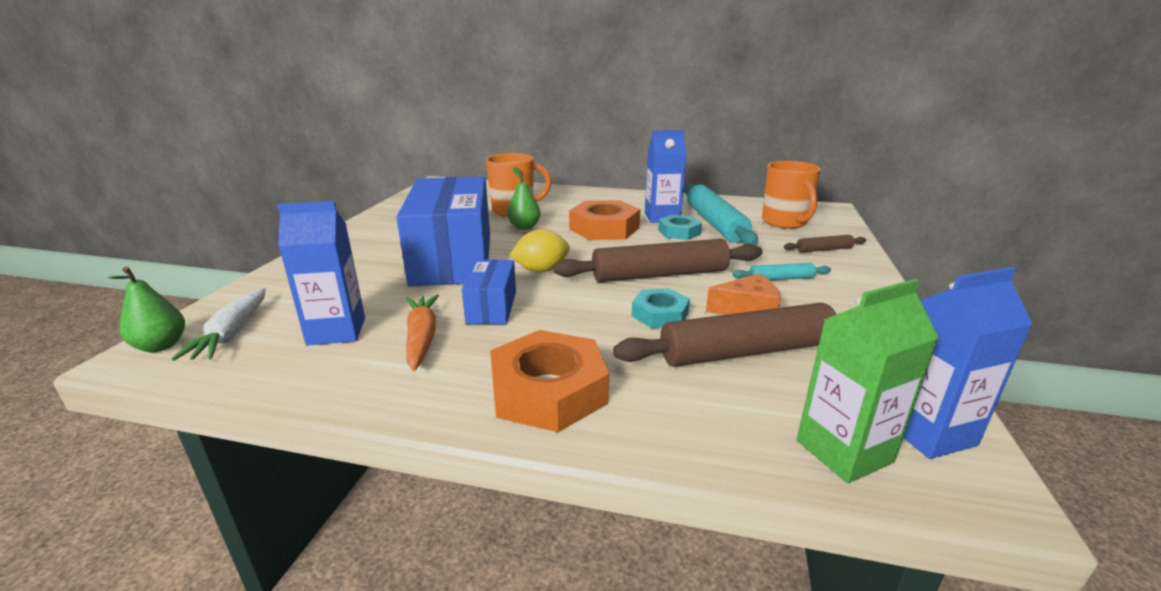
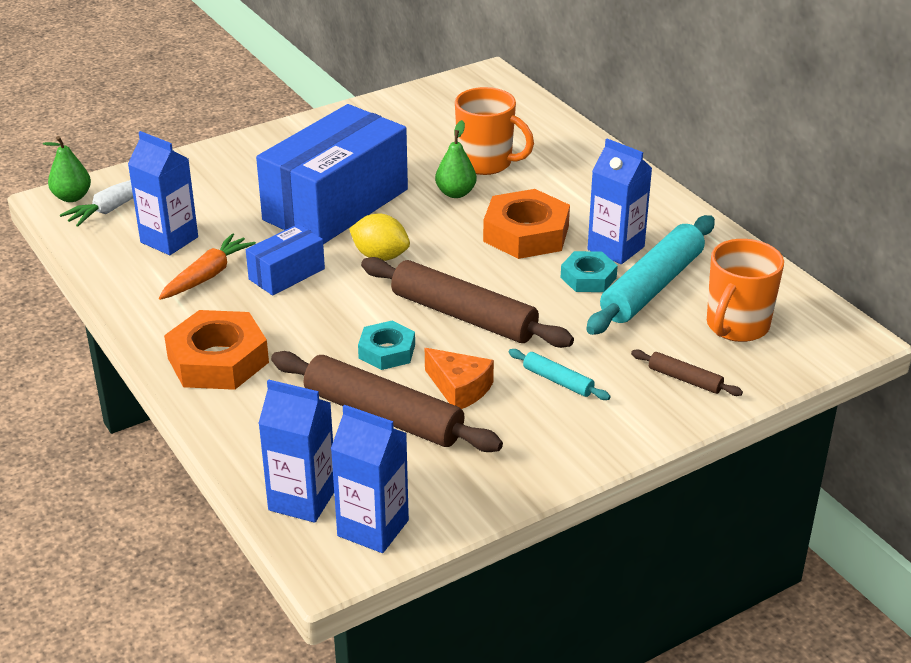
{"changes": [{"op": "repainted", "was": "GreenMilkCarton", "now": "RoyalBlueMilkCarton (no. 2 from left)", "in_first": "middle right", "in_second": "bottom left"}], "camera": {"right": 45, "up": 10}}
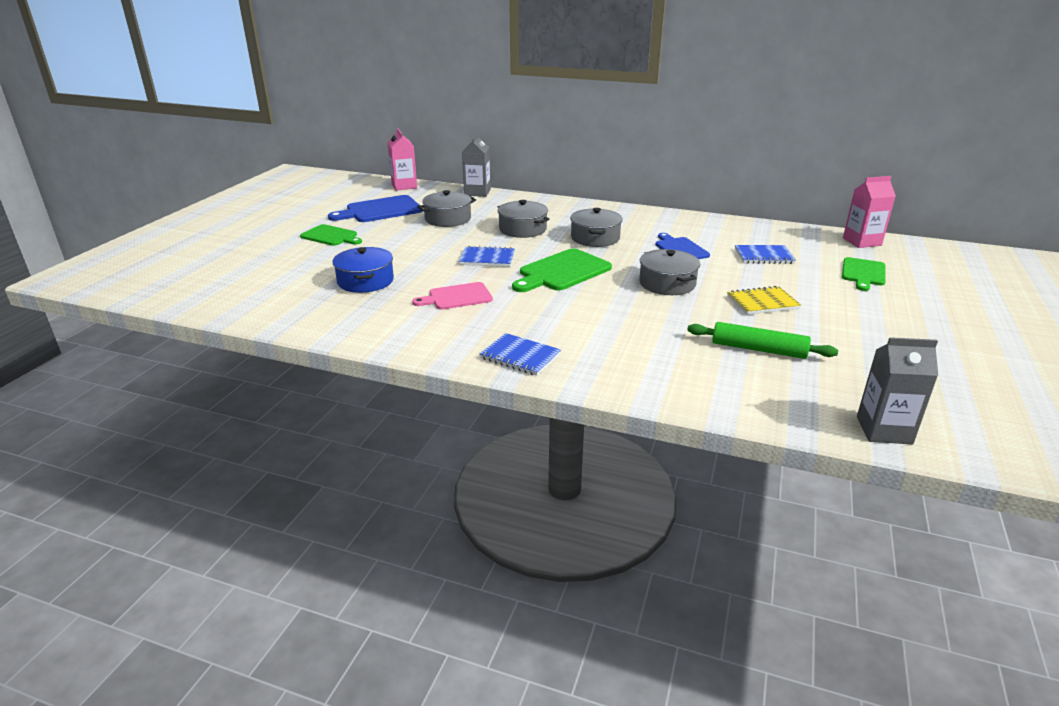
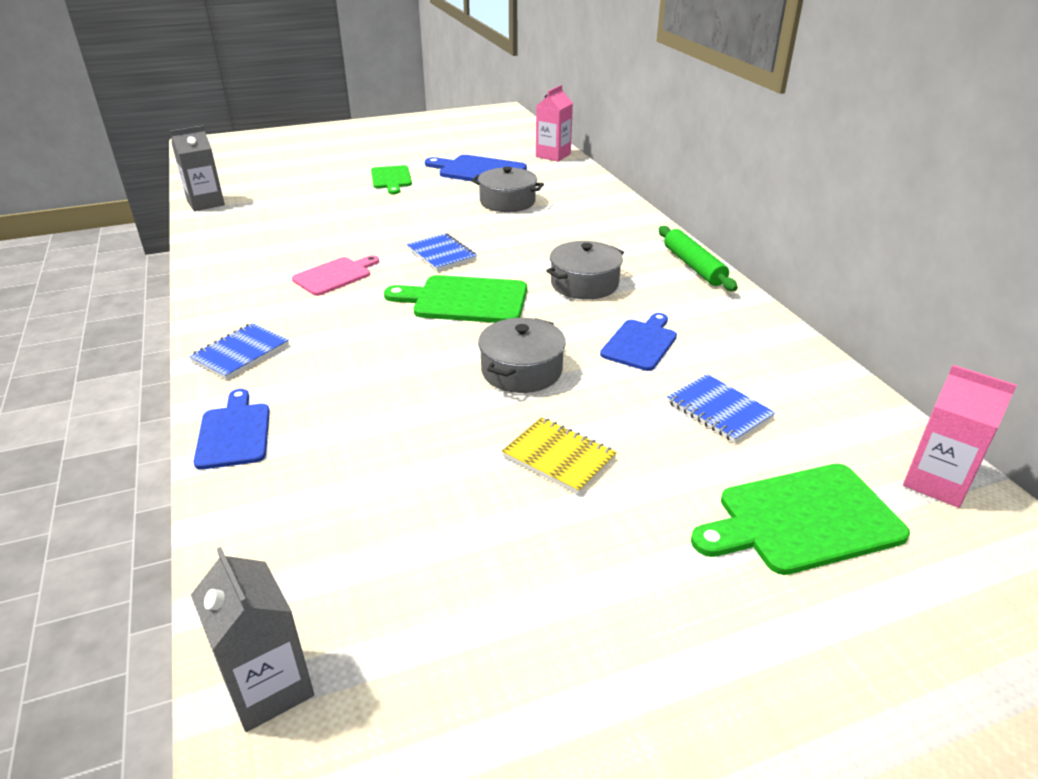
{"changes": [{"op": "gone", "was": "RoyalBlueStockpot", "in_first": "centre"}, {"op": "rotated", "was": "RosyBreadBoard", "in_first": "centre", "in_second": "middle left", "clockwise": 105}, {"op": "shifted", "was": "GreyMilkCarton (no. 1 from left)", "in_first": "top centre", "in_second": "top left"}, {"op": "rotated", "was": "RoyalBlueNotepad (no. 2 from left in the first image)", "in_first": "centre", "in_second": "middle left", "clockwise": 45}, {"op": "gone", "was": "GreyStockpot (no. 2 from left)", "in_first": "top centre"}, {"op": "shifted", "was": "GreenRollingPin", "in_first": "middle right", "in_second": "top right"}, {"op": "scaled", "was": "GreenBreadBoard (no. 3 from left)", "in_first": "middle right", "in_second": "middle right", "ratio": 1.51}, {"op": "new", "now": "RoyalBlueBreadBoard (no. 1 from left)", "in_second": "middle left"}], "camera": {"right": 50, "up": 5}}
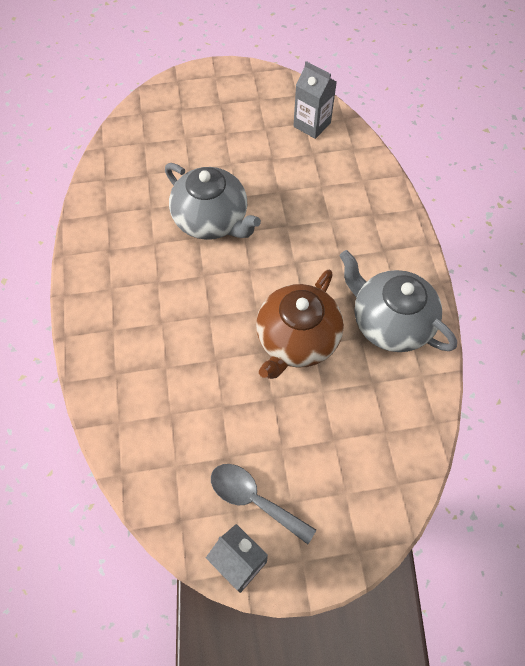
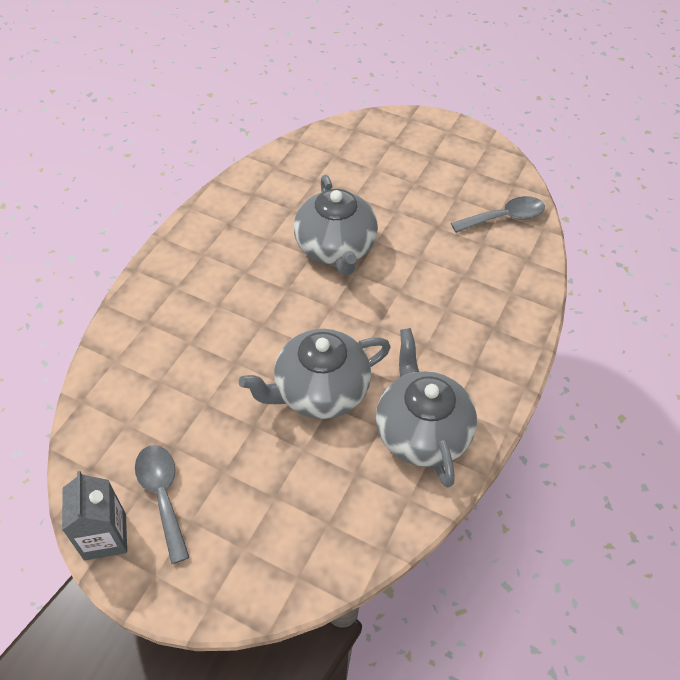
{"changes": [{"op": "repainted", "was": "RussetChinaTeapot", "now": "GreyChinaTeapot (no. 1 from left)", "in_first": "centre", "in_second": "centre"}, {"op": "swapped", "was": "GreyMilkCarton (no. 2 from left)", "now": "GreyTeaspoon (no. 2 from left)", "in_first": "top centre", "in_second": "top right"}], "camera": {"right": 35, "up": -10}}
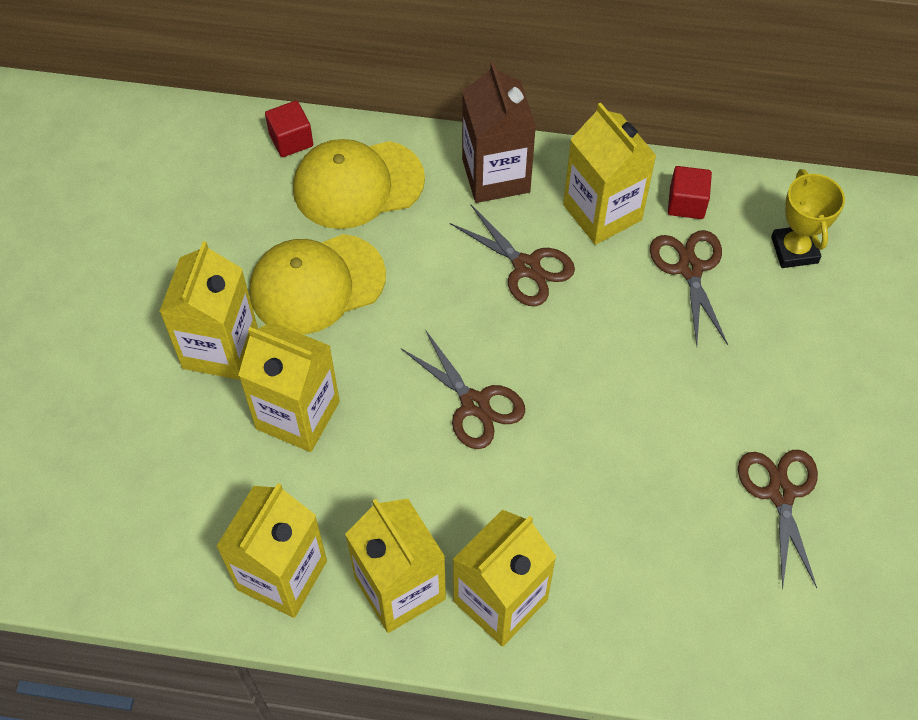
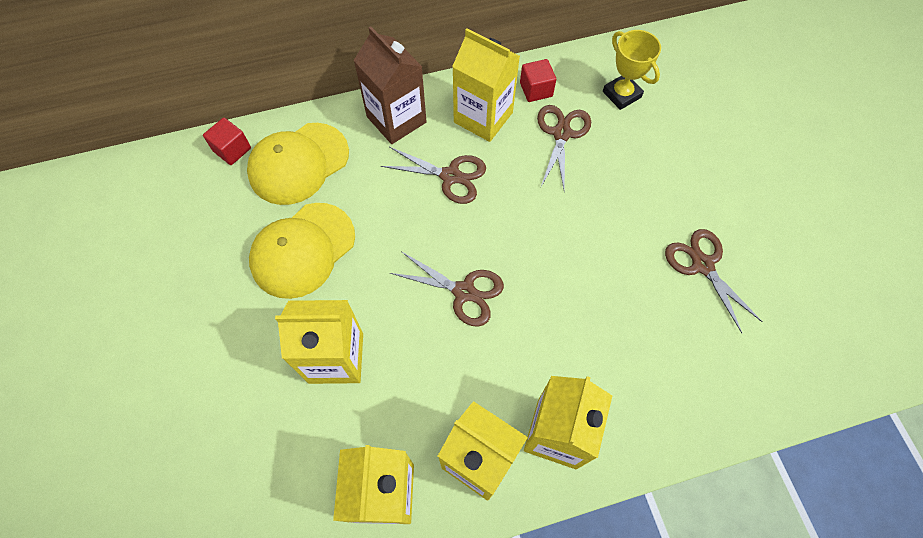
{"changes": [{"op": "gone", "was": "GoldenMilkCarton (no. 1 from left)", "in_first": "middle left"}, {"op": "rotated", "was": "RussetShears (no. 3 from left)", "in_first": "middle right", "in_second": "top centre", "clockwise": 45}], "camera": {"right": -25, "up": 5}}
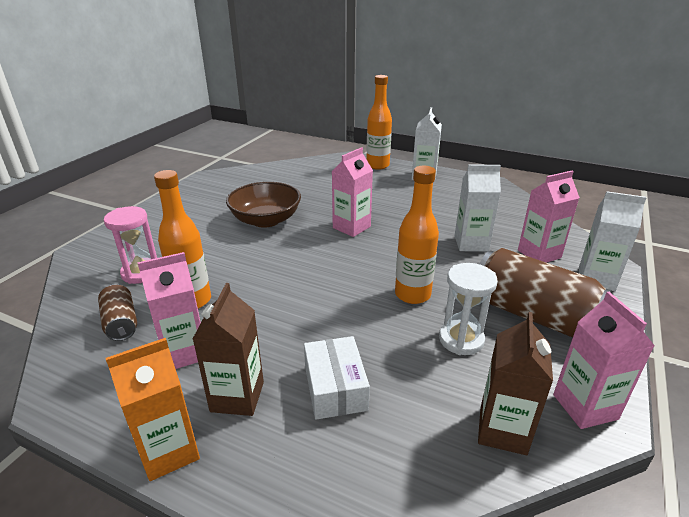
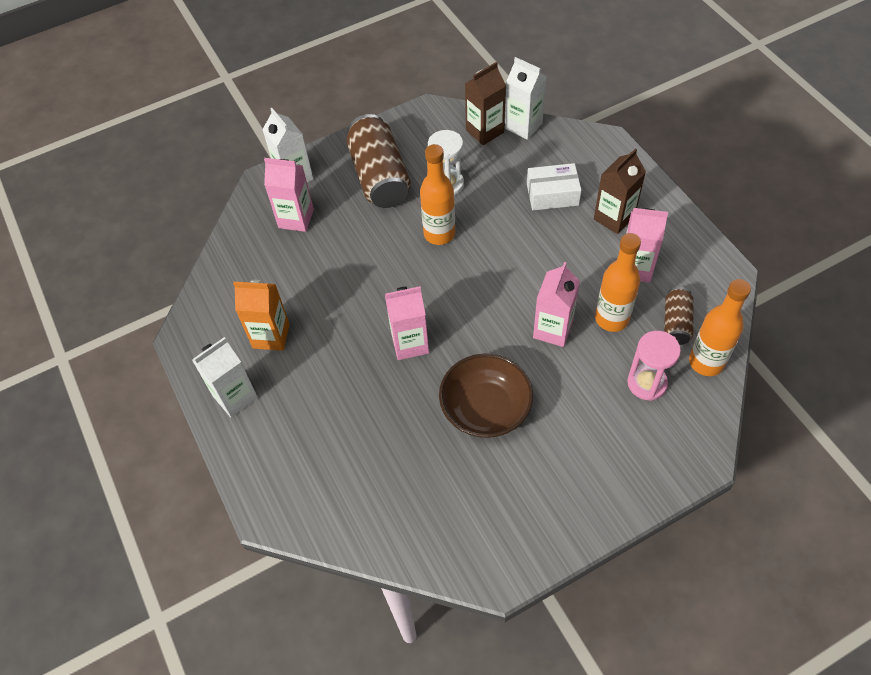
{"changes": [{"op": "shifted", "was": "BrightOrangeMilkCarton", "in_first": "bottom left", "in_second": "middle left"}, {"op": "rotated", "was": "PureWhiteBox", "in_first": "bottom centre", "in_second": "top centre", "clockwise": 60}, {"op": "shifted", "was": "BrightOrangeFlask (no. 2 from left in the first image)", "now": "BrightOrangeFlask (no. 3 from left)", "in_first": "top centre", "in_second": "middle right"}, {"op": "shifted", "was": "PureWhiteMilkCarton (no. 2 from left in the first image)", "now": "PureWhiteMilkCarton (no. 3 from left)", "in_first": "middle right", "in_second": "top centre"}, {"op": "shifted", "was": "RosyMilkCarton (no. 4 from left in the first image)", "now": "RosyMilkCarton (no. 3 from left)", "in_first": "bottom right", "in_second": "centre"}], "camera": {"right": -140, "up": 25}}
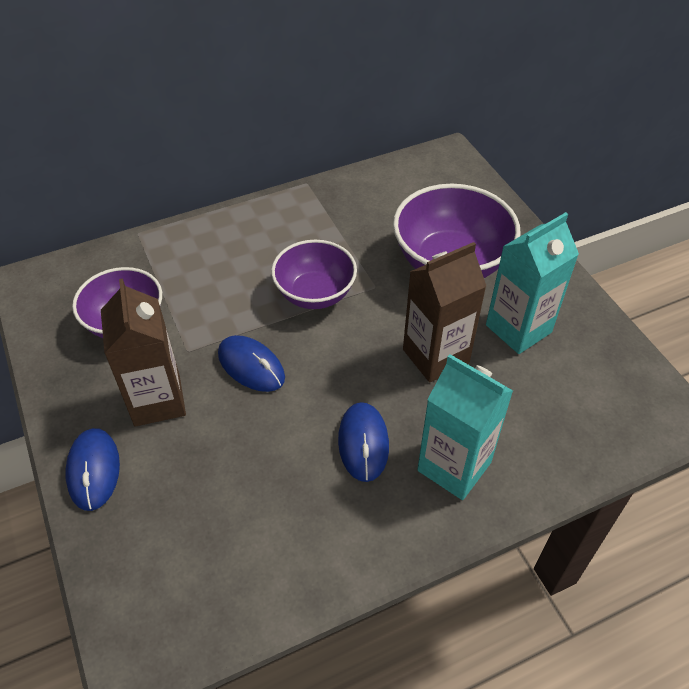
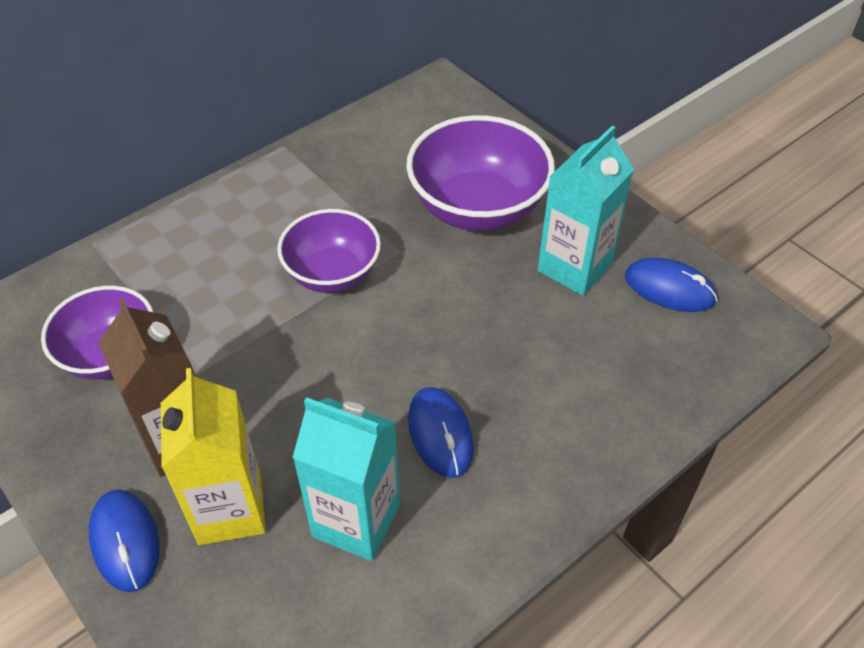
{"changes": [{"op": "shifted", "was": "RoyalBlueMouse (no. 2 from left in the first image)", "now": "RoyalBlueMouse (no. 3 from left)", "in_first": "centre", "in_second": "middle right"}, {"op": "gone", "was": "RussetMilkCarton (no. 2 from left)", "in_first": "centre"}, {"op": "shifted", "was": "AquaMilkCarton (no. 1 from left)", "in_first": "middle right", "in_second": "bottom centre"}, {"op": "new", "now": "GoldenMilkCarton", "in_second": "bottom left"}], "camera": {"right": -15, "up": 0}}
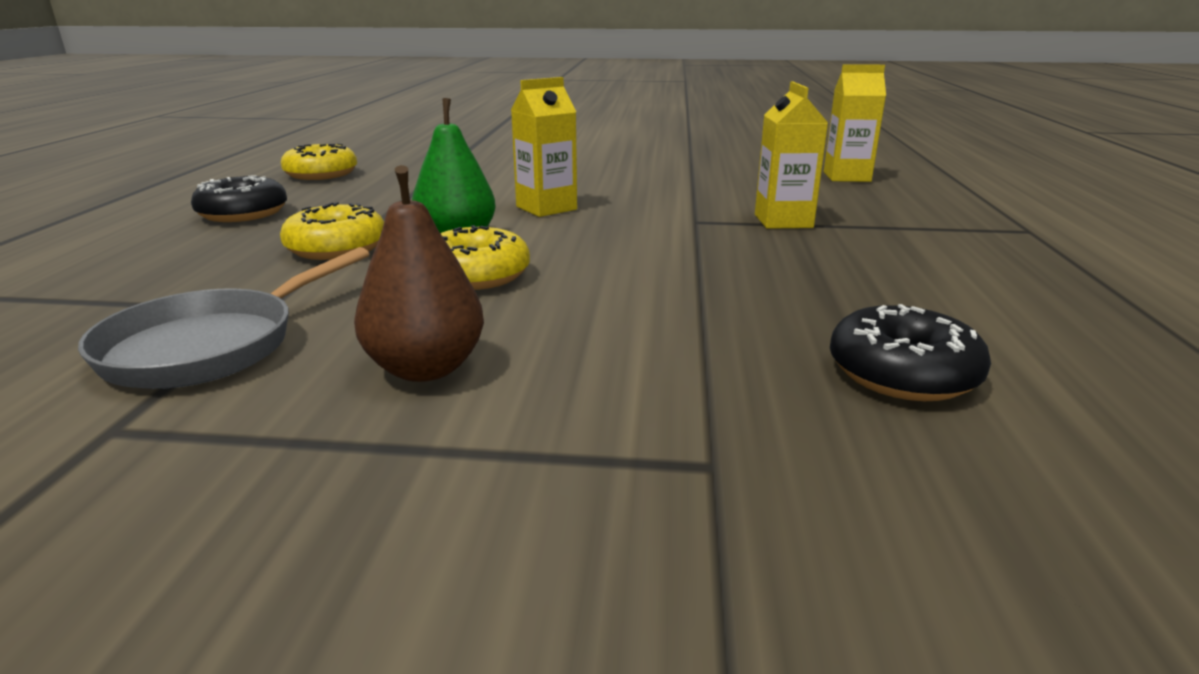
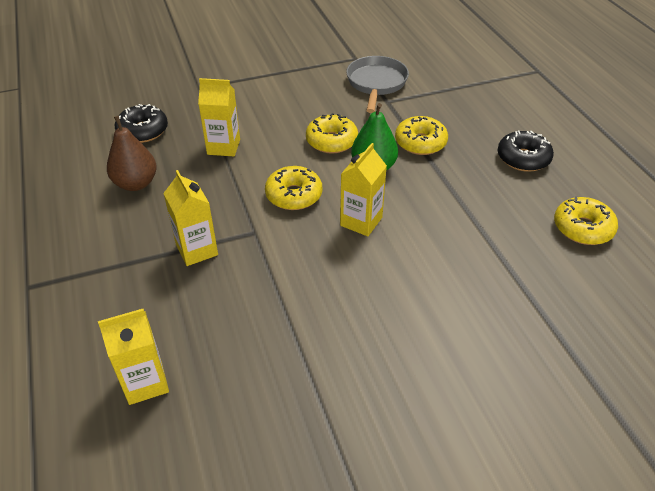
{"changes": [{"op": "shifted", "was": "RussetPearFruit", "in_first": "centre", "in_second": "top left"}, {"op": "new", "now": "GoldenMilkCarton (no. 3 from left)", "in_second": "top centre"}, {"op": "new", "now": "GoldenDonut (no. 1 from left)", "in_second": "centre"}], "camera": {"right": 155, "up": 20}}
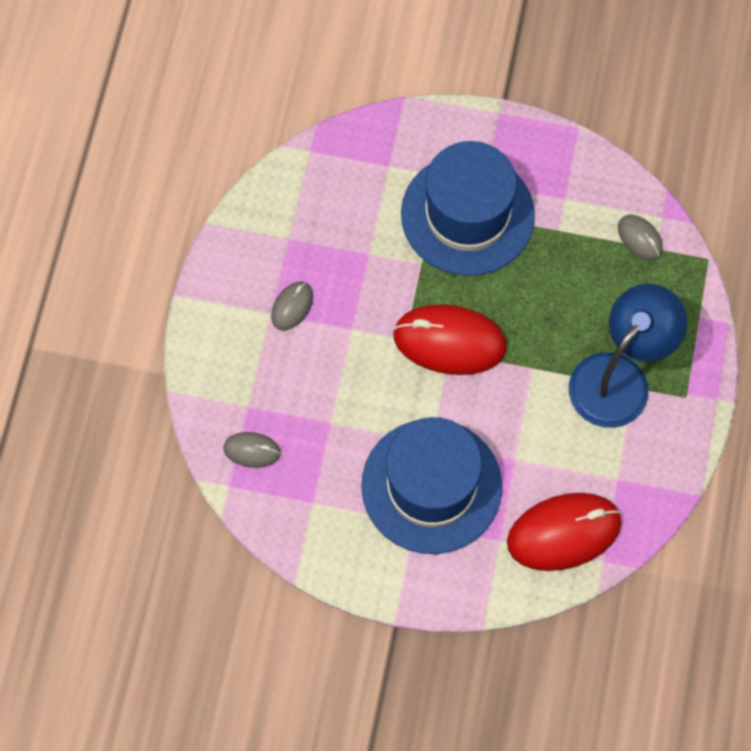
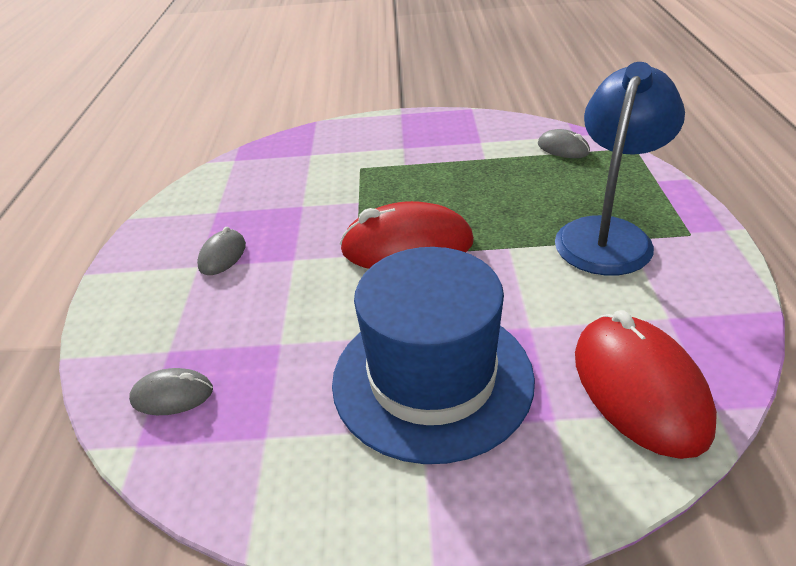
{"changes": [{"op": "gone", "was": "RoyalBlueTopHat (no. 2 from left)", "in_first": "top centre"}, {"op": "rotated", "was": "ScarletMouse (no. 2 from left)", "in_first": "bottom right", "in_second": "bottom right", "clockwise": -75}], "camera": {"right": -10, "up": -30}}
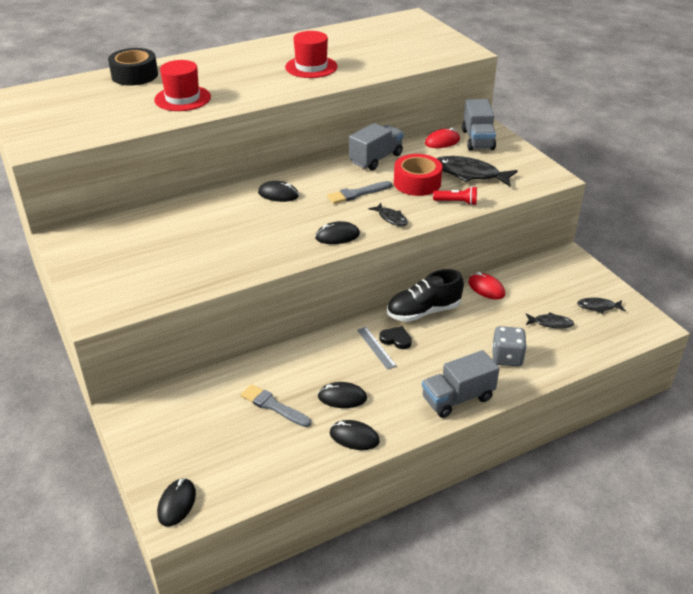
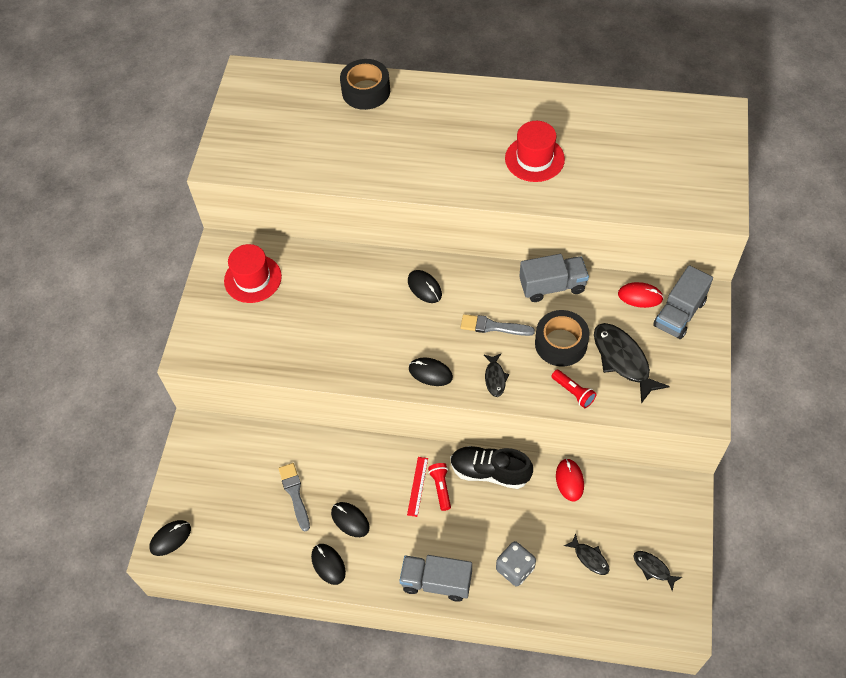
{"changes": [{"op": "shifted", "was": "ScarletTopHat (no. 1 from left)", "in_first": "top left", "in_second": "middle left"}, {"op": "repainted", "was": "GreyStraightedge", "now": "ScarletStraightedge", "in_first": "centre", "in_second": "bottom centre"}, {"op": "swapped", "was": "EbonyHeartShape", "now": "ScarletTorch (no. 1 from left)", "in_first": "centre", "in_second": "bottom centre"}, {"op": "repainted", "was": "ScarletTape", "now": "EbonyTape (no. 2 from left)", "in_first": "top centre", "in_second": "centre"}], "camera": {"right": 40, "up": 20}}
